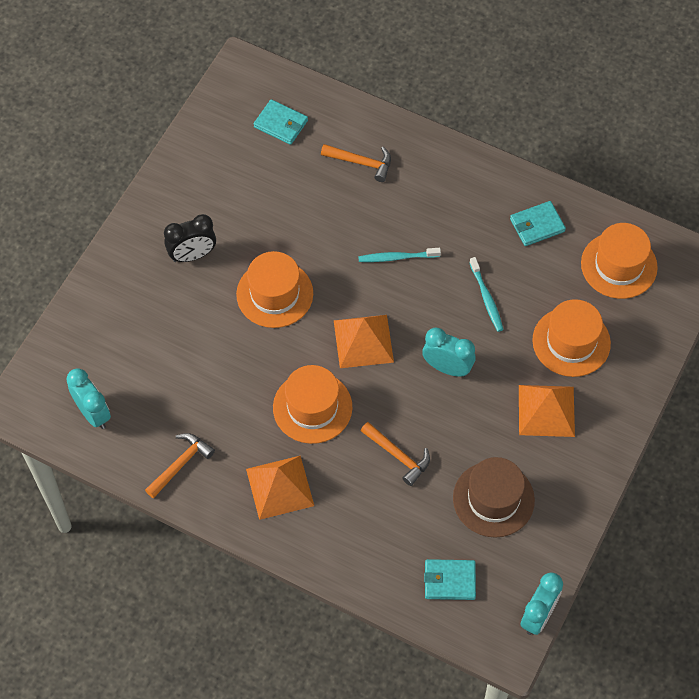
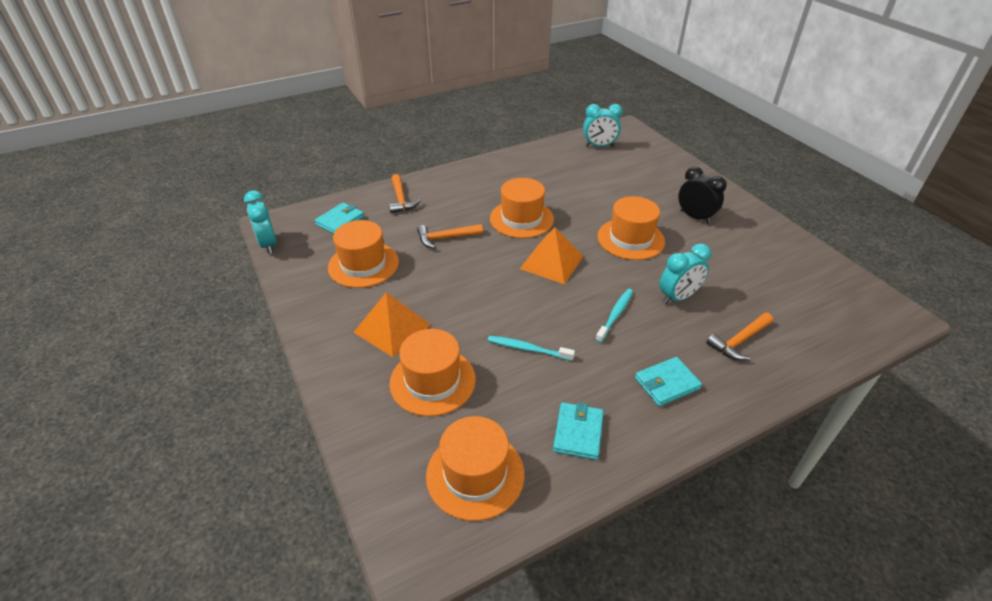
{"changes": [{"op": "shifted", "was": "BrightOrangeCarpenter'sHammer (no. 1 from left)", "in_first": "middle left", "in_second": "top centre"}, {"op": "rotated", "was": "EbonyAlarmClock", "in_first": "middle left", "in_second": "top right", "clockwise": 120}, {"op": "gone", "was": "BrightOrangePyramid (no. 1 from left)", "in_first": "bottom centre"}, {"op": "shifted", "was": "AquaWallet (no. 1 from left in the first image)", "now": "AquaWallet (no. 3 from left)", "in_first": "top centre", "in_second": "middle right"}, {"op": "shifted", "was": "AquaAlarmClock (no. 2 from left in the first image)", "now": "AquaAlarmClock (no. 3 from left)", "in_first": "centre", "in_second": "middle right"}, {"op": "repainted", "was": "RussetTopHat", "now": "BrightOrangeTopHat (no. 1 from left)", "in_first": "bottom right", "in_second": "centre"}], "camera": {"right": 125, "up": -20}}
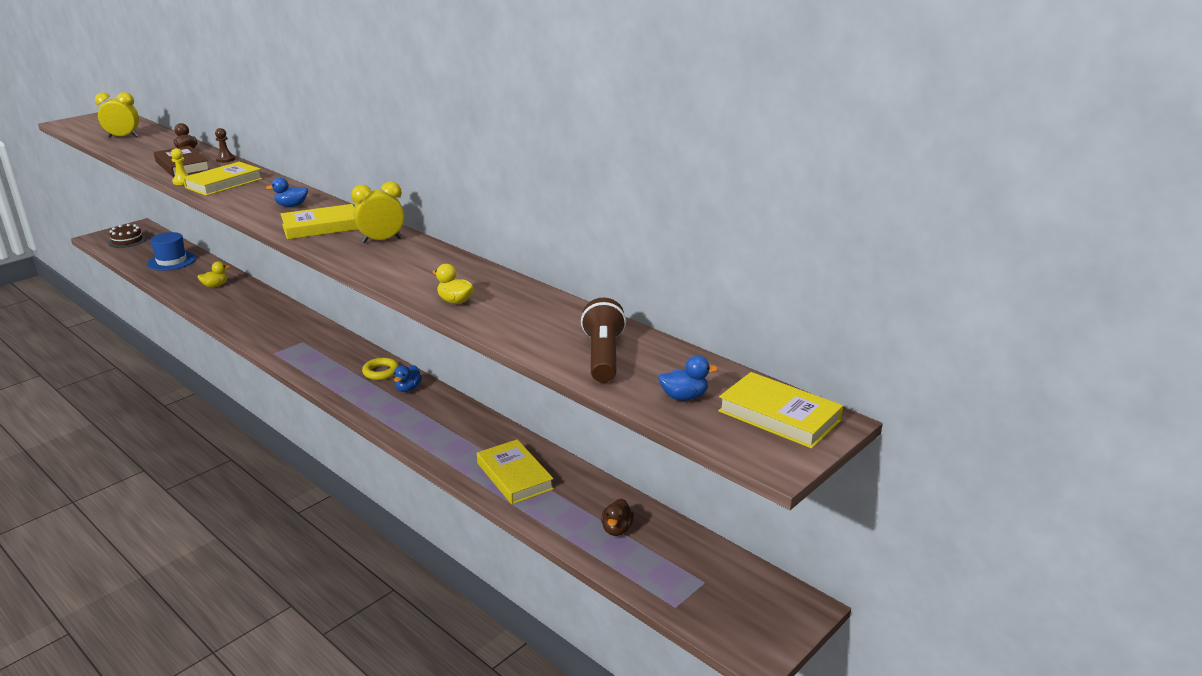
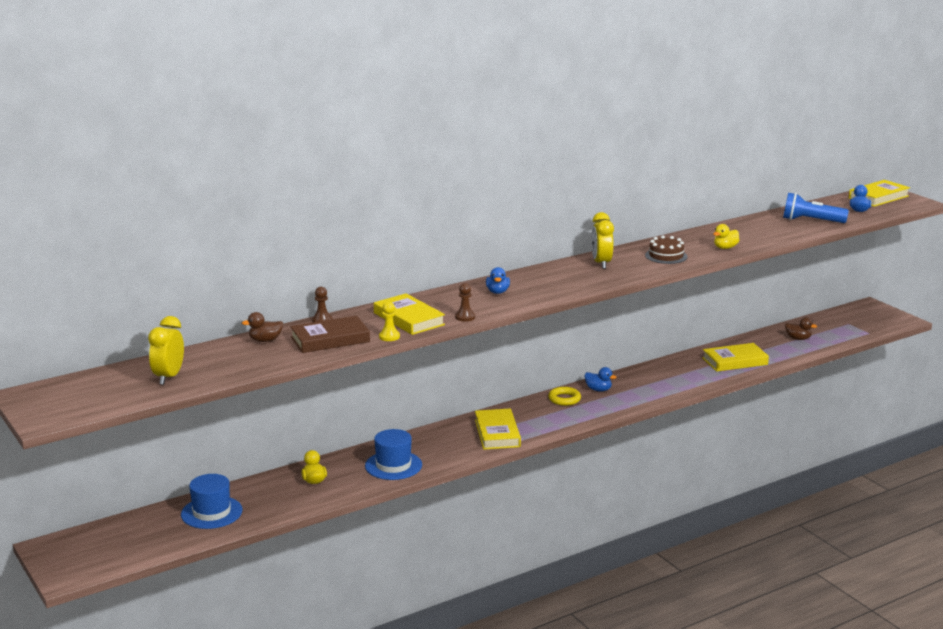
{"changes": [{"op": "shifted", "was": "RussetCake", "in_first": "middle left", "in_second": "middle right"}, {"op": "shifted", "was": "GoldenHardcover (no. 2 from left)", "in_first": "top left", "in_second": "bottom centre"}, {"op": "repainted", "was": "RussetTorch", "now": "RoyalBlueTorch", "in_first": "centre", "in_second": "top right"}, {"op": "new", "now": "RoyalBlueTopHat (no. 2 from left)", "in_second": "bottom centre"}, {"op": "new", "now": "RussetGamePawn (no. 2 from left)", "in_second": "centre"}], "camera": {"right": -75, "up": -5}}
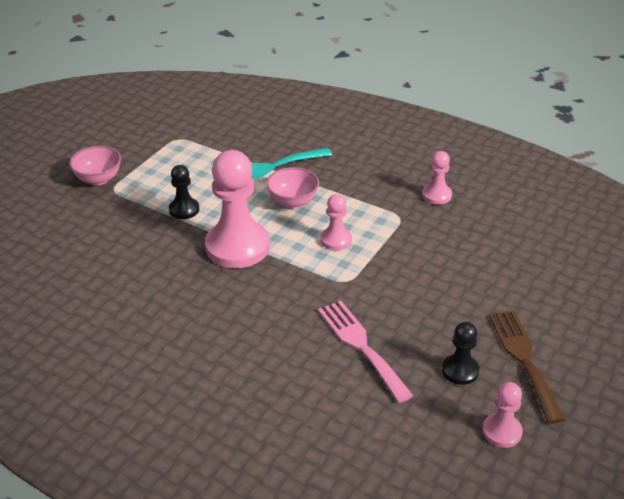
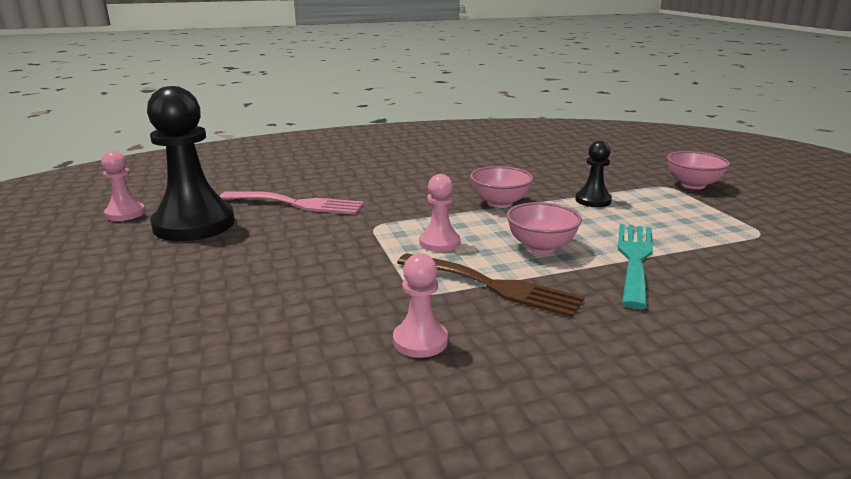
{"changes": [{"op": "swapped", "was": "RosyGamePawn (no. 1 from left)", "now": "RosyDeepDish (no. 1 from left)", "in_first": "centre", "in_second": "centre"}, {"op": "scaled", "was": "EbonyGamePawn (no. 2 from left in the first image)", "in_first": "bottom right", "in_second": "middle left", "ratio": 2.03}, {"op": "shifted", "was": "RussetDinnerFork", "in_first": "bottom right", "in_second": "centre"}], "camera": {"right": 130, "up": -15}}
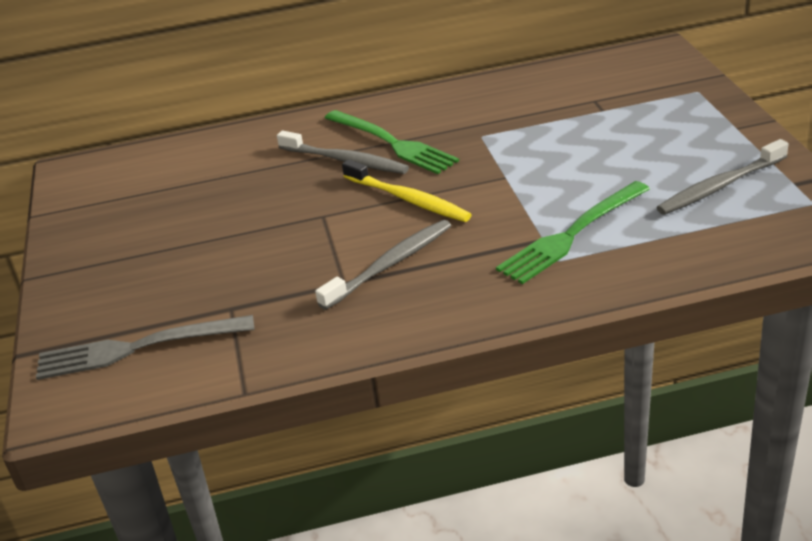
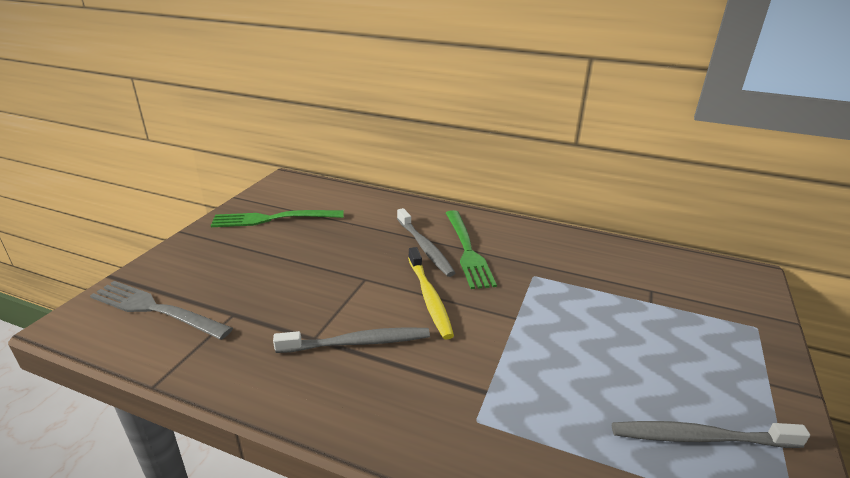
{"changes": [{"op": "shifted", "was": "GreenDinnerFork (no. 2 from left in the first image)", "now": "GreenDinnerFork (no. 1 from left)", "in_first": "middle right", "in_second": "middle left"}], "camera": {"right": 30, "up": -5}}
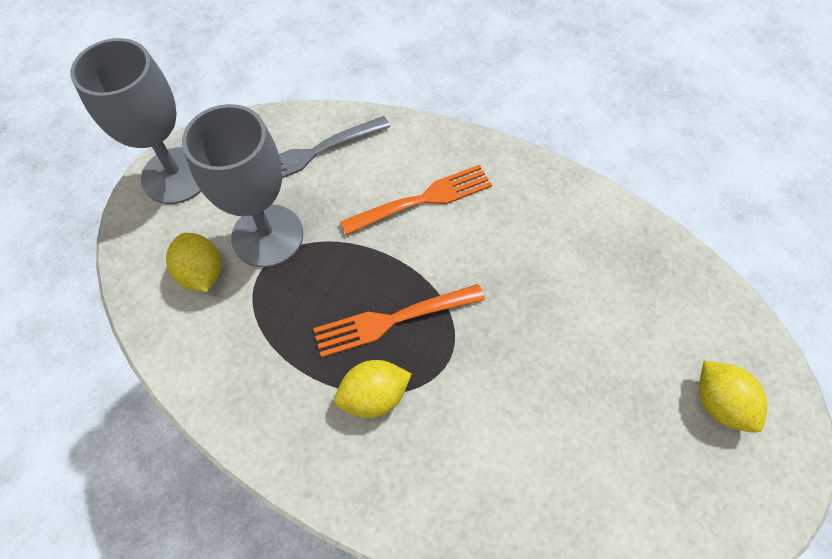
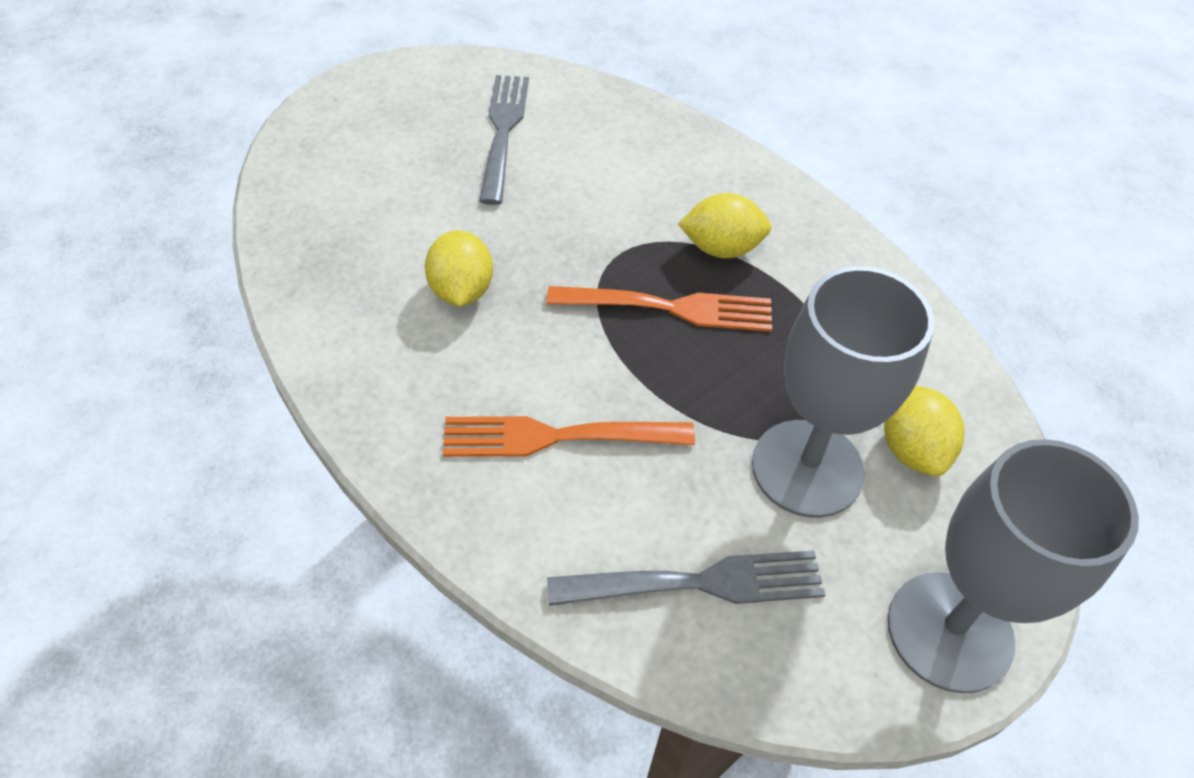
{"changes": [{"op": "shifted", "was": "GoldenLemon (no. 3 from left in the first image)", "now": "GoldenLemon (no. 1 from left)", "in_first": "bottom right", "in_second": "centre"}, {"op": "new", "now": "GreyDinnerFork (no. 1 from left)", "in_second": "top centre"}], "camera": {"right": -160, "up": -10}}
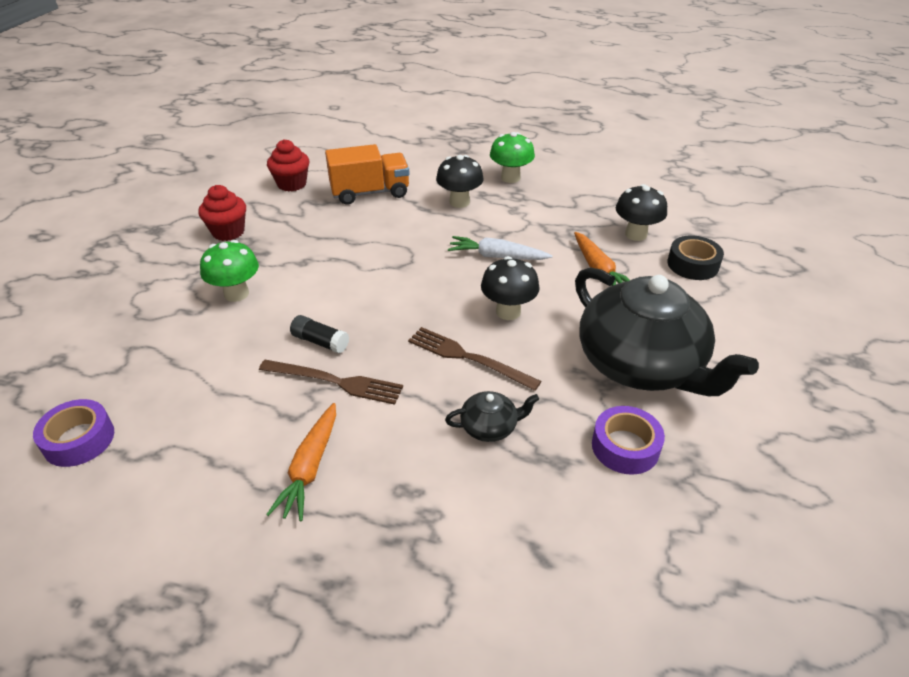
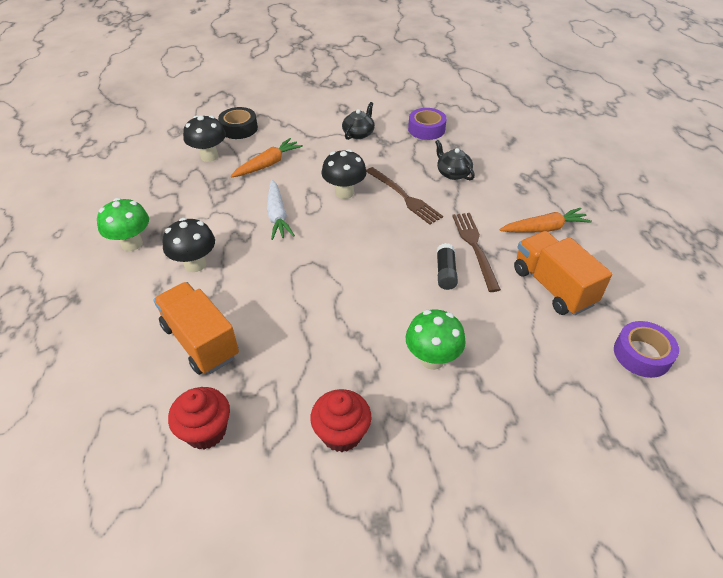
{"changes": [{"op": "rotated", "was": "RussetDinnerFork (no. 2 from left in the first image)", "in_first": "centre", "in_second": "centre", "clockwise": -45}, {"op": "scaled", "was": "EbonyChinaTeapot (no. 2 from left in the first image)", "in_first": "middle right", "in_second": "top centre", "ratio": 0.4}, {"op": "new", "now": "BrightOrangeLorry (no. 2 from left)", "in_second": "middle right"}], "camera": {"right": -115, "up": 5}}
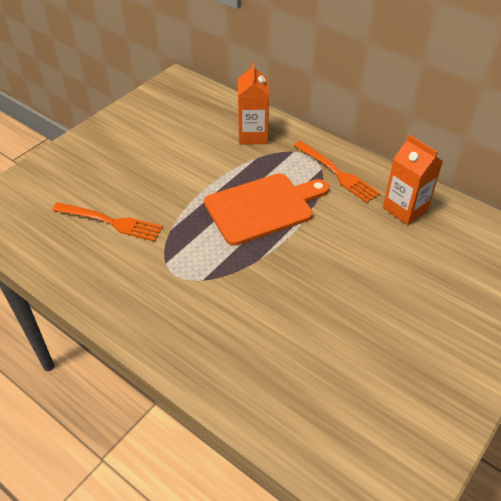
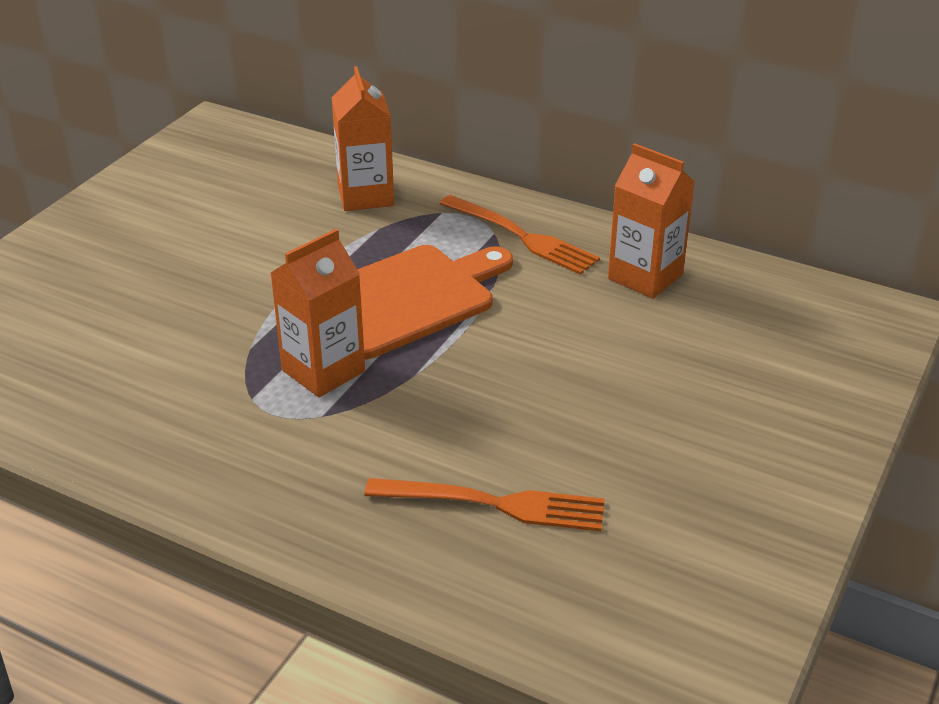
{"changes": [{"op": "shifted", "was": "BrightOrangeDinnerFork (no. 1 from left)", "in_first": "middle left", "in_second": "bottom centre"}, {"op": "new", "now": "BrightOrangeMilkCarton (no. 1 from left)", "in_second": "centre"}], "camera": {"right": -10, "up": -10}}
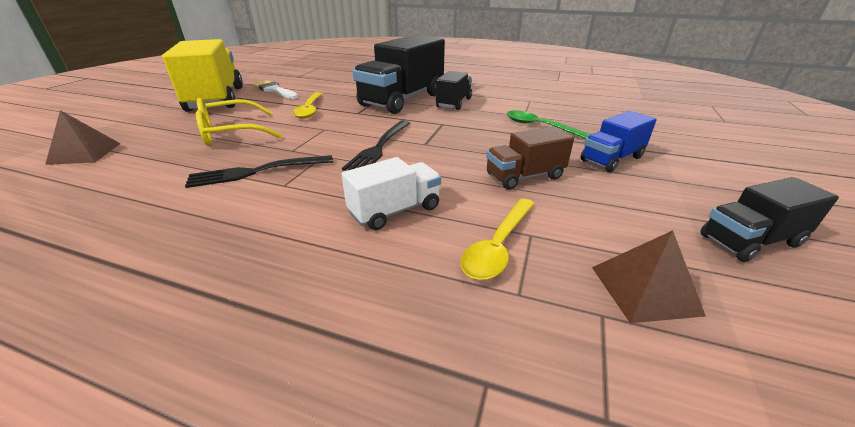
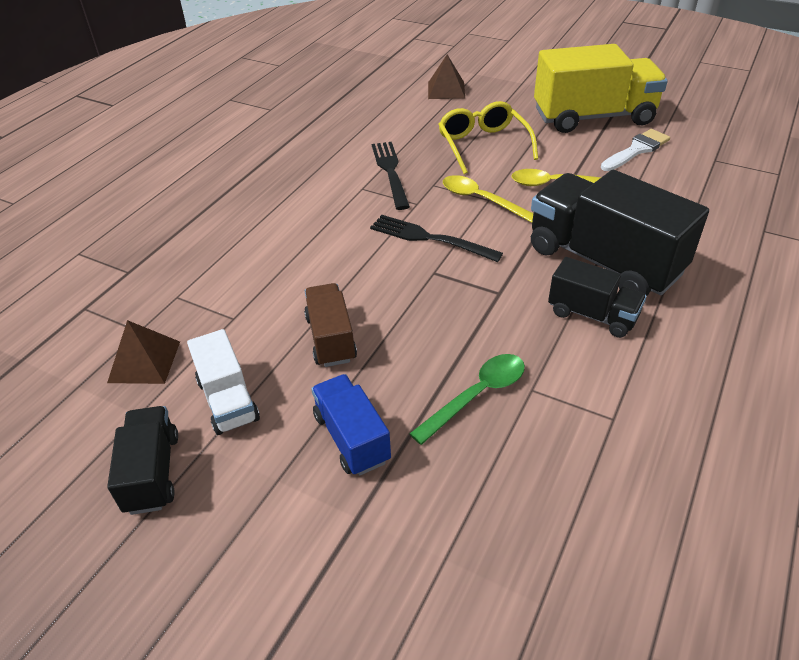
{"changes": [{"op": "shifted", "was": "PureWhiteLorry", "in_first": "centre", "in_second": "middle left"}, {"op": "shifted", "was": "GoldenTeaspoon (no. 2 from left in the first image)", "now": "GoldenTeaspoon (no. 1 from left)", "in_first": "centre", "in_second": "top centre"}], "camera": {"right": 100, "up": 10}}
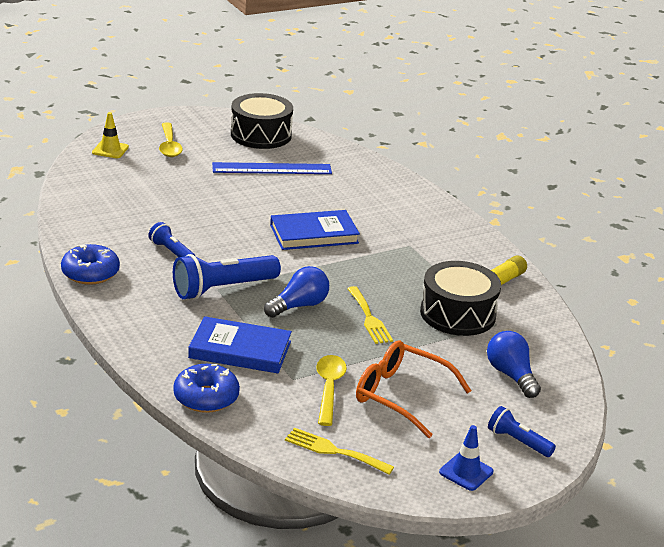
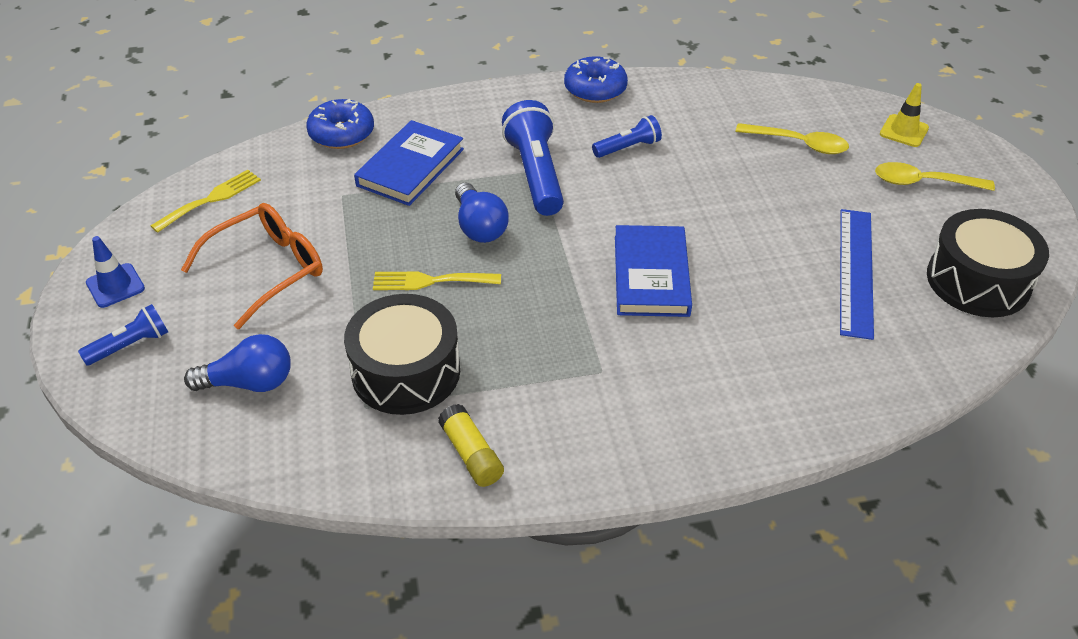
{"changes": [{"op": "shifted", "was": "GoldenTeaspoon (no. 2 from left in the first image)", "now": "GoldenTeaspoon (no. 1 from left)", "in_first": "bottom centre", "in_second": "top right"}], "camera": {"right": 110, "up": 15}}
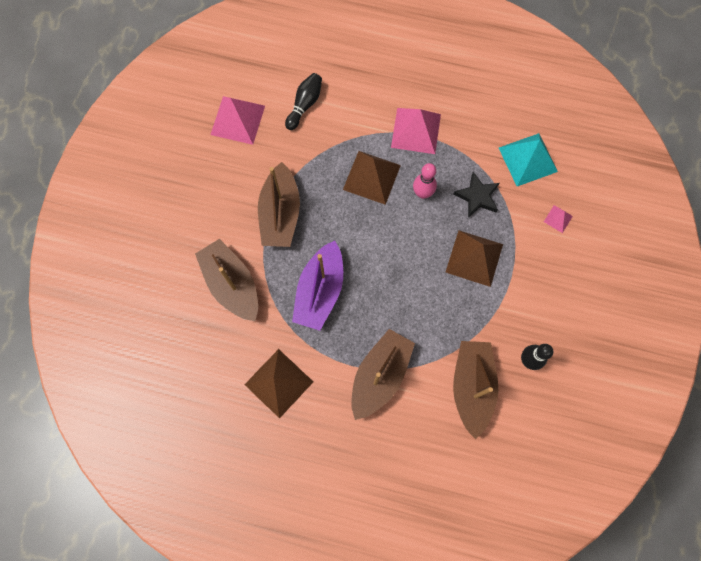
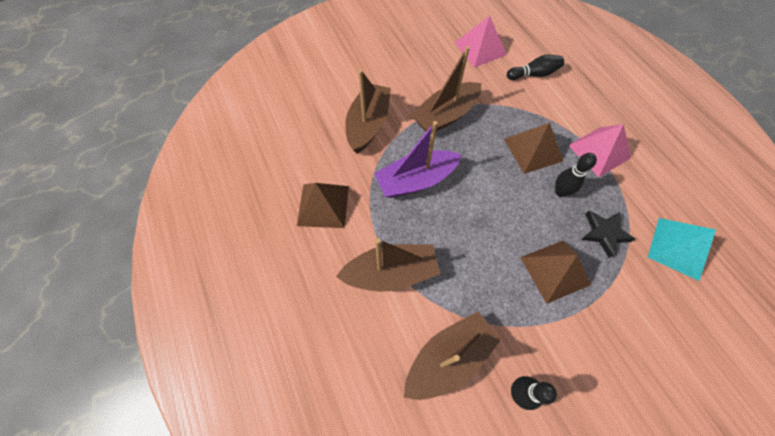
{"changes": [{"op": "repainted", "was": "RosySkittle", "now": "EbonySkittle (no. 3 from left)", "in_first": "top centre", "in_second": "middle right"}, {"op": "gone", "was": "RosyPyramid (no. 3 from left)", "in_first": "middle right"}], "camera": {"right": 50, "up": -10}}
